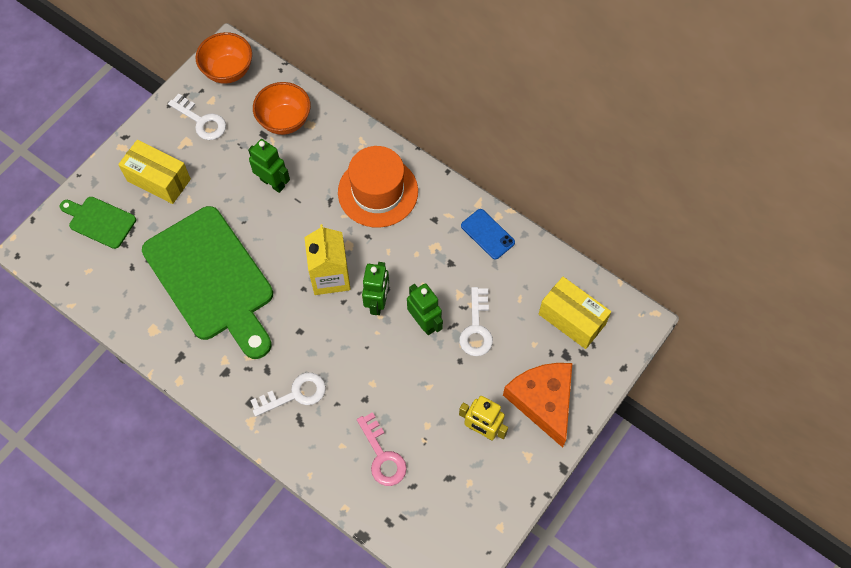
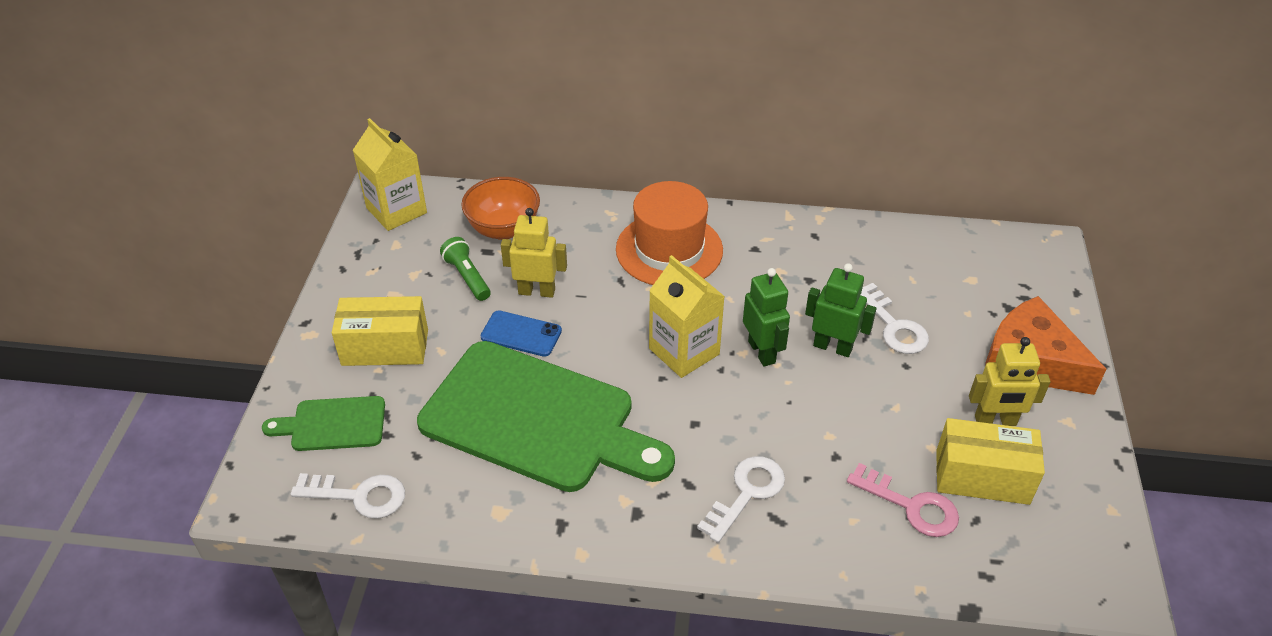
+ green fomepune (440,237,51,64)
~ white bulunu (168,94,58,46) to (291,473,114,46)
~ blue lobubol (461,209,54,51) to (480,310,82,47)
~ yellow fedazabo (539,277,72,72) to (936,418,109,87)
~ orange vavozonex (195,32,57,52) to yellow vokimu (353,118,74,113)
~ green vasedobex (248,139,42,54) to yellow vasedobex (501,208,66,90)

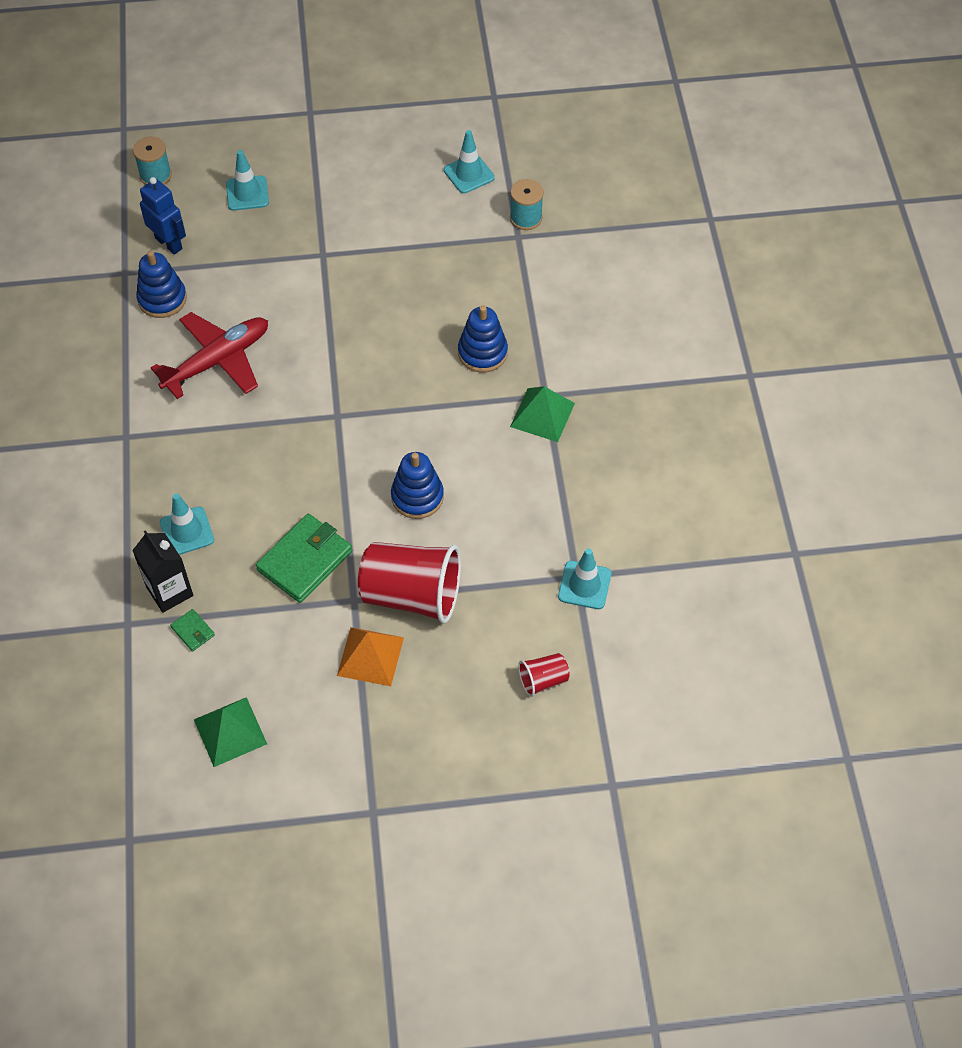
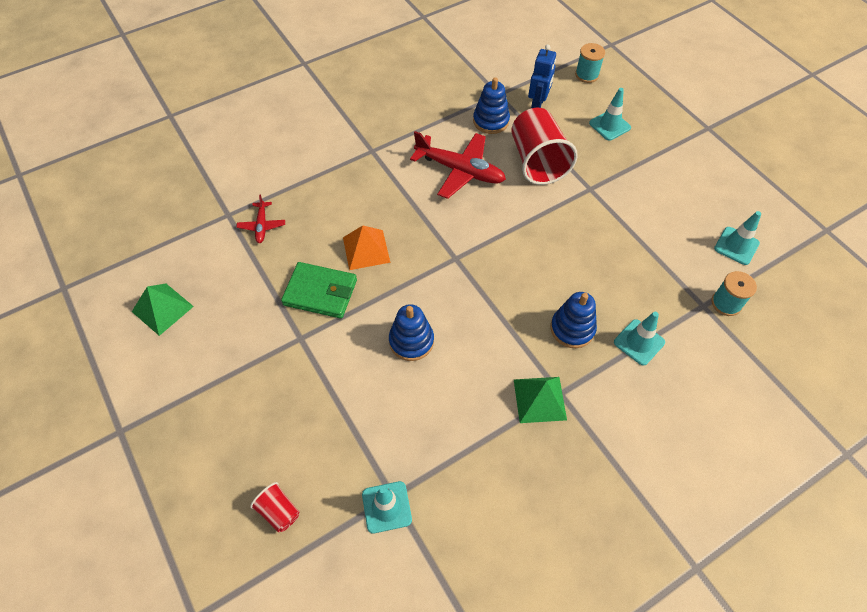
- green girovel (170,609,45,43)
~ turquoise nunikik (160,493,54,62) to (614,312,51,54)
~ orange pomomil (337,627,67,59) to (343,225,47,45)
~ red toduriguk (358,542,103,82) to (511,108,67,77)
~ black vokimu (132,530,61,83) to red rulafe (236,194,49,49)

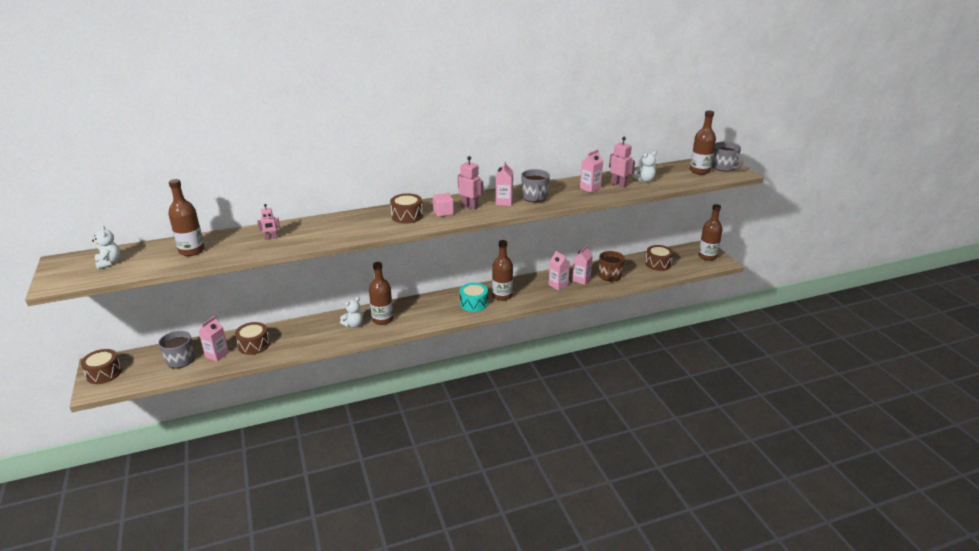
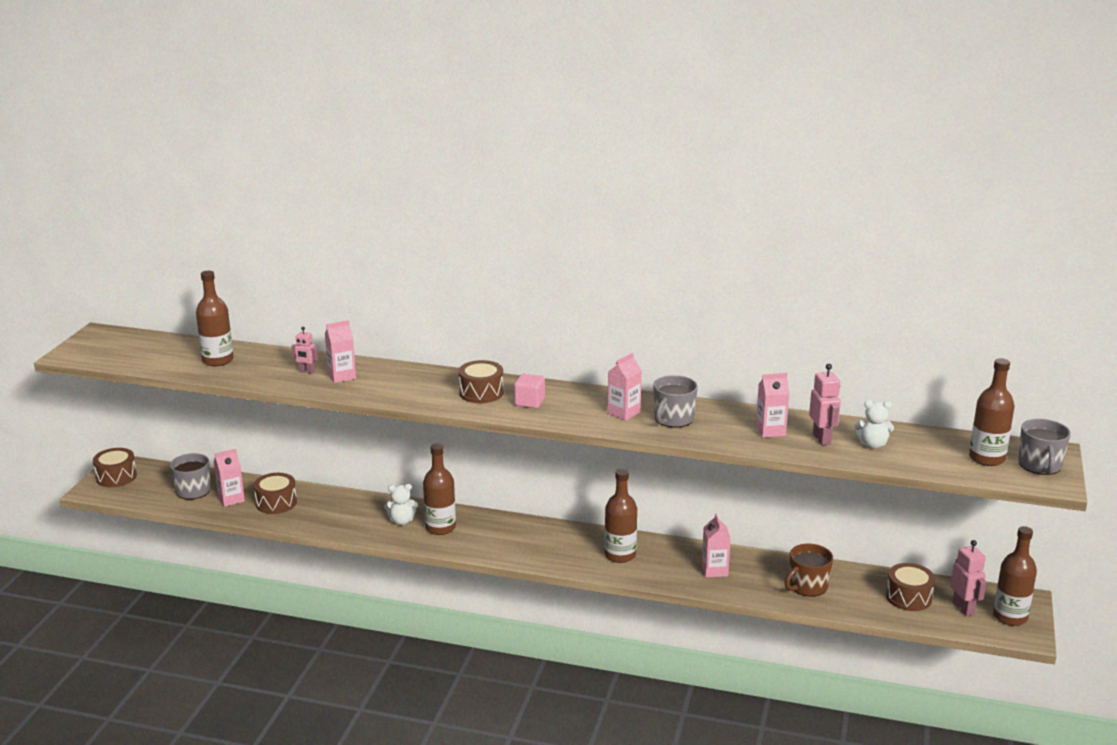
- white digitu (92,225,29,45)
- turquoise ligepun (460,283,28,29)
~ pink vasedobex (458,156,25,54) to (950,540,36,76)
~ pink vokimu (572,245,21,40) to (325,320,31,63)

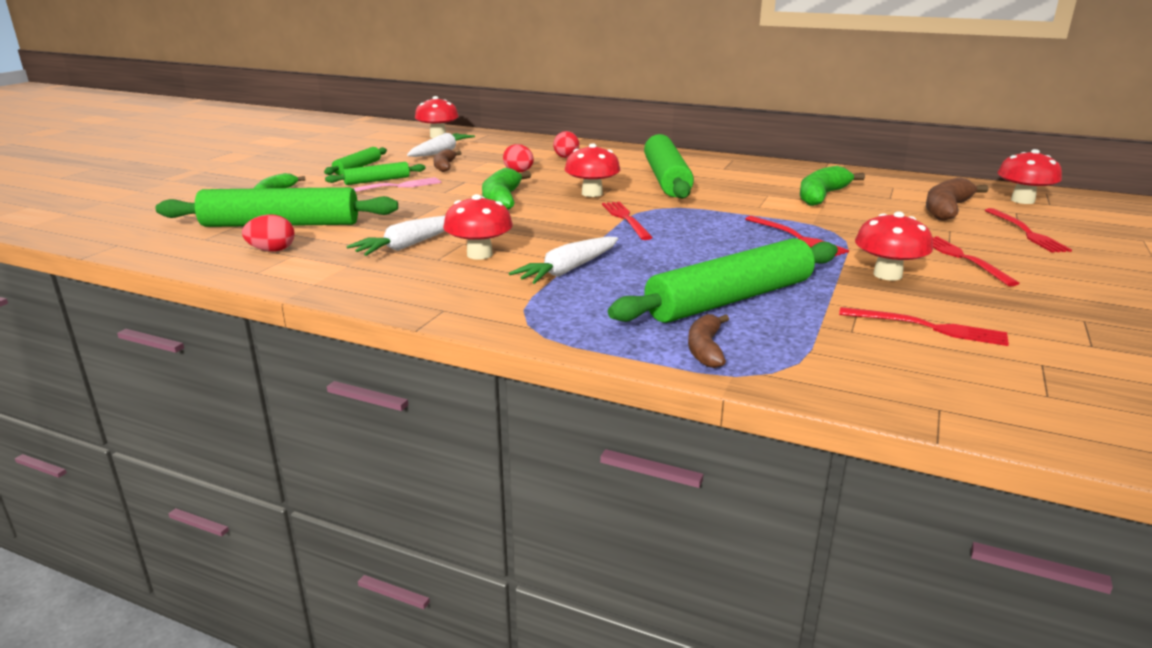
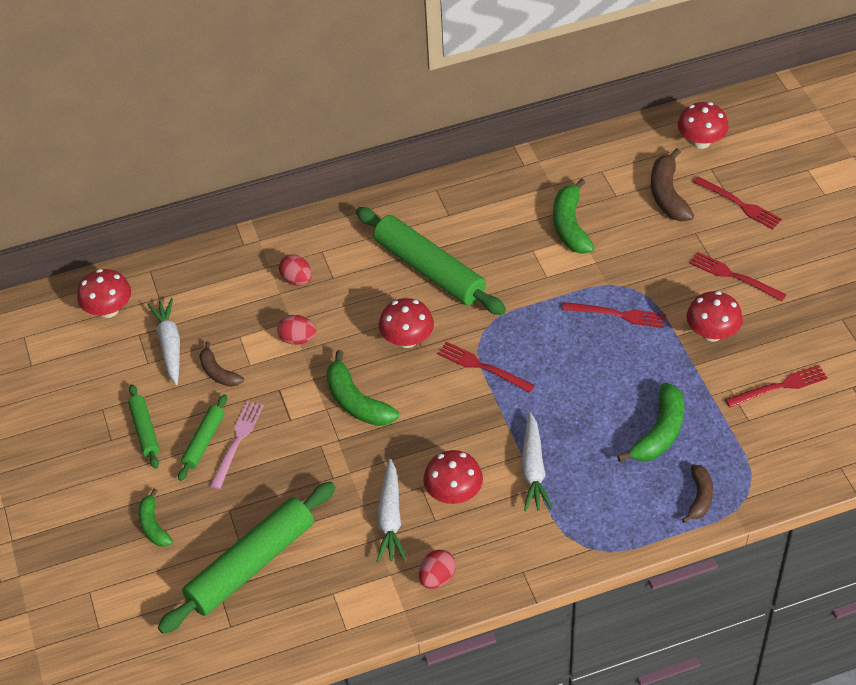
~ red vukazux (242,215,53,36) to (419,550,37,39)
~ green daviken (608,238,230,85) to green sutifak (617,383,67,79)
~ brown sutifak (688,314,41,54) = (682,465,31,58) 135 degrees counterclockwise

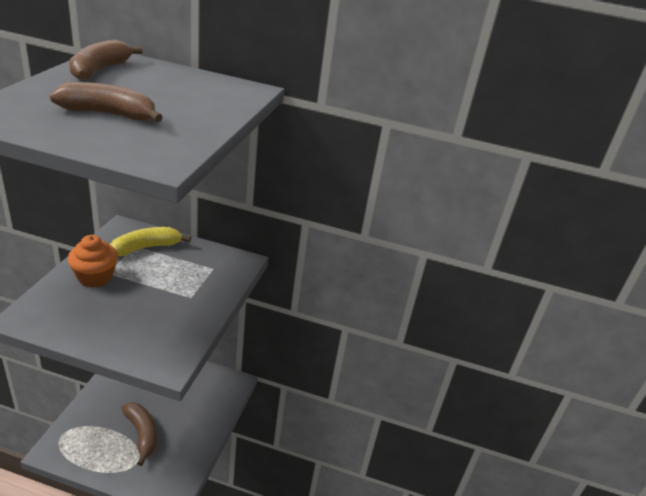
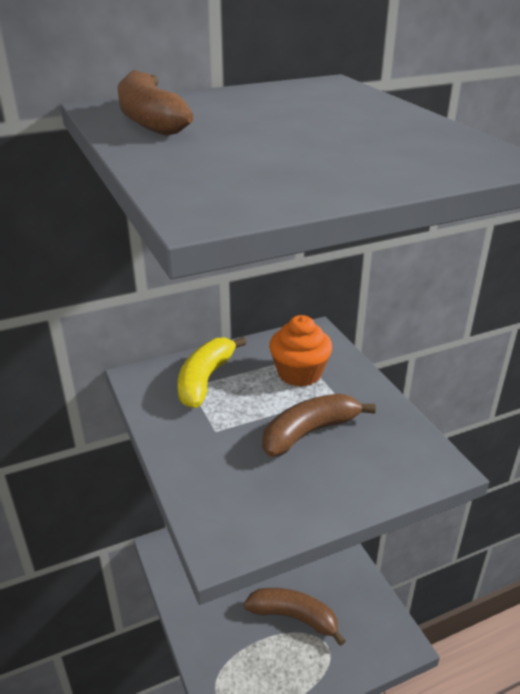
~ brown sutifak (49,82,114,40) to (262,394,114,63)
~ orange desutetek (68,235,50,52) to (269,315,63,72)

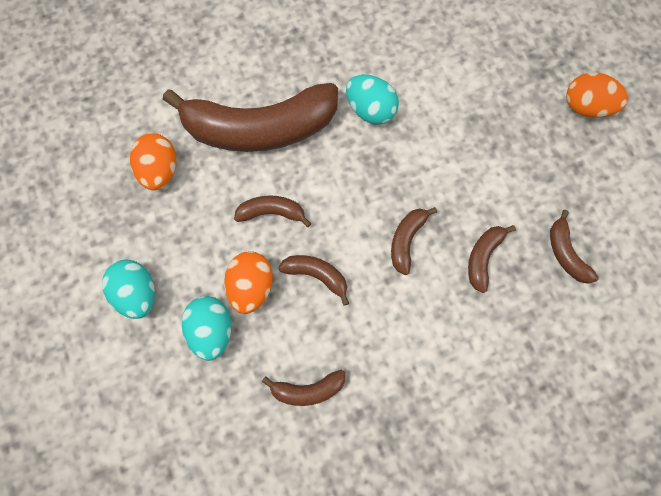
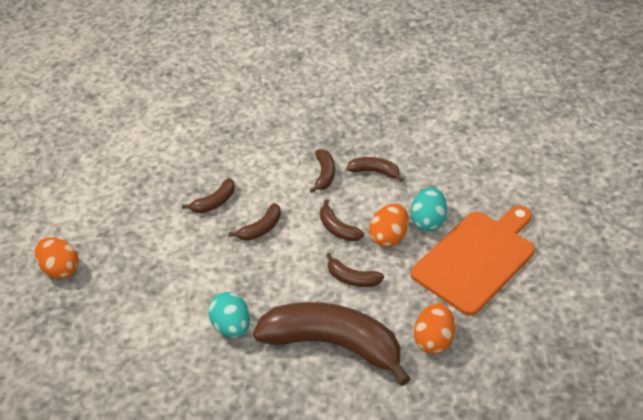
~ brown sutifak (550,210,49,74) to (310,149,25,44)
~ turquoise vukazux (102,260,53,59) to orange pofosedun (411,205,124,111)

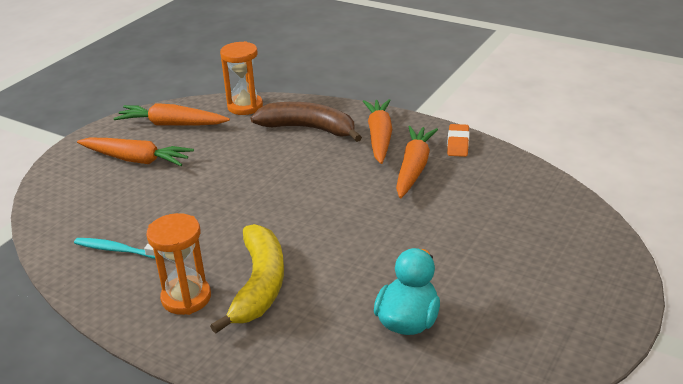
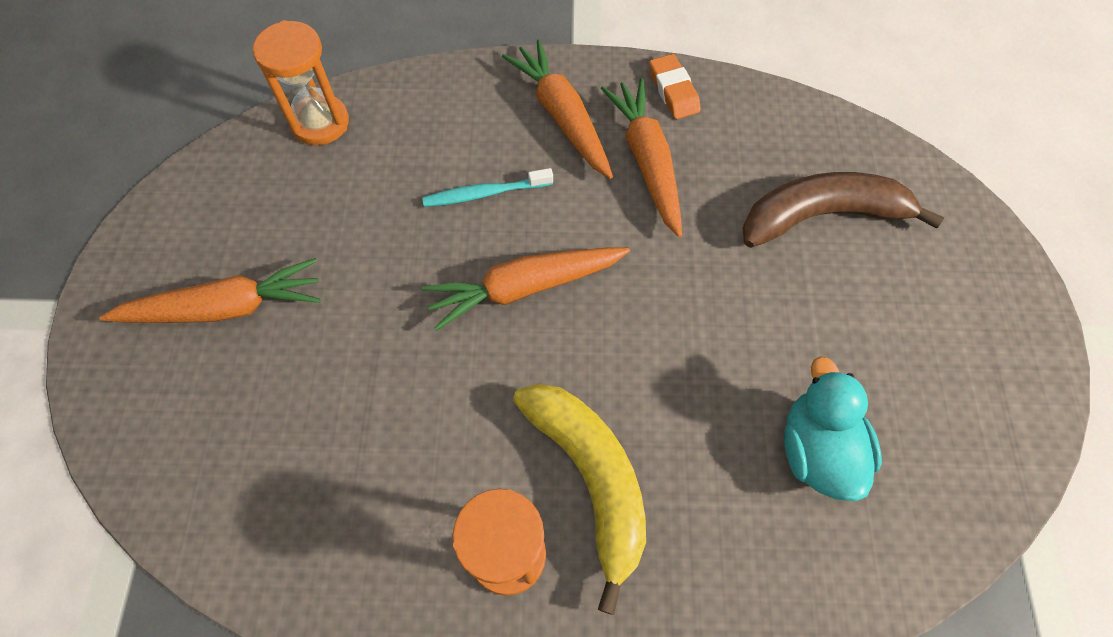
~ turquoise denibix (74,238,90,21) to (422,168,131,39)
~ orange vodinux (114,103,116,23) to (422,248,208,83)
~ brown sutifak (250,102,112,40) to (742,172,202,76)

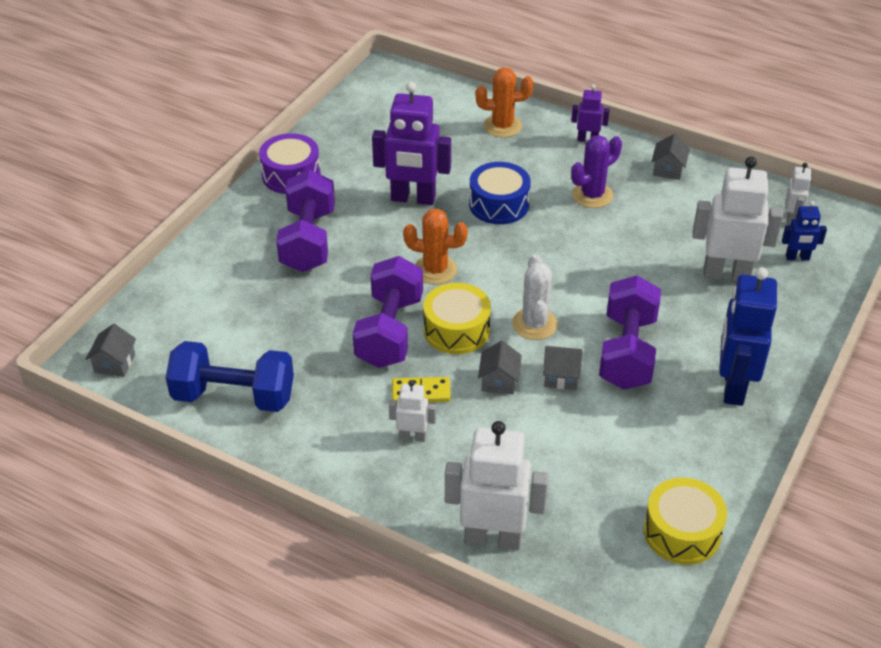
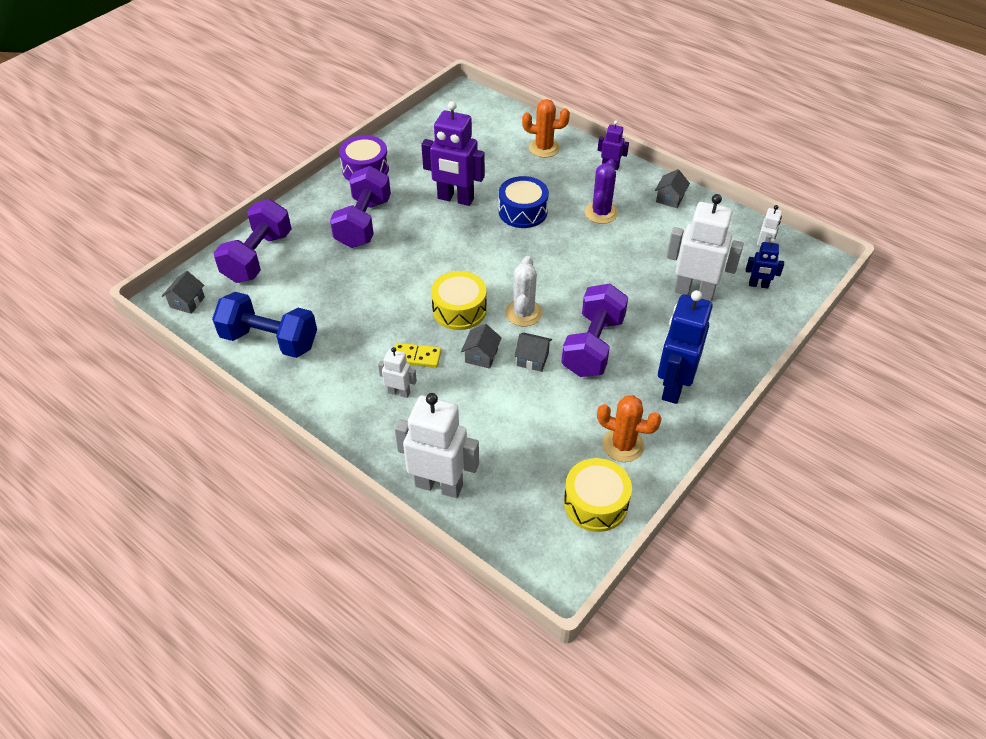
~ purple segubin (353,256,70,112) to (214,199,78,84)
~ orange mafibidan (403,209,65,76) to (597,395,65,67)
~ purple mafibidan (571,135,51,73) = (584,159,34,65) 45 degrees counterclockwise

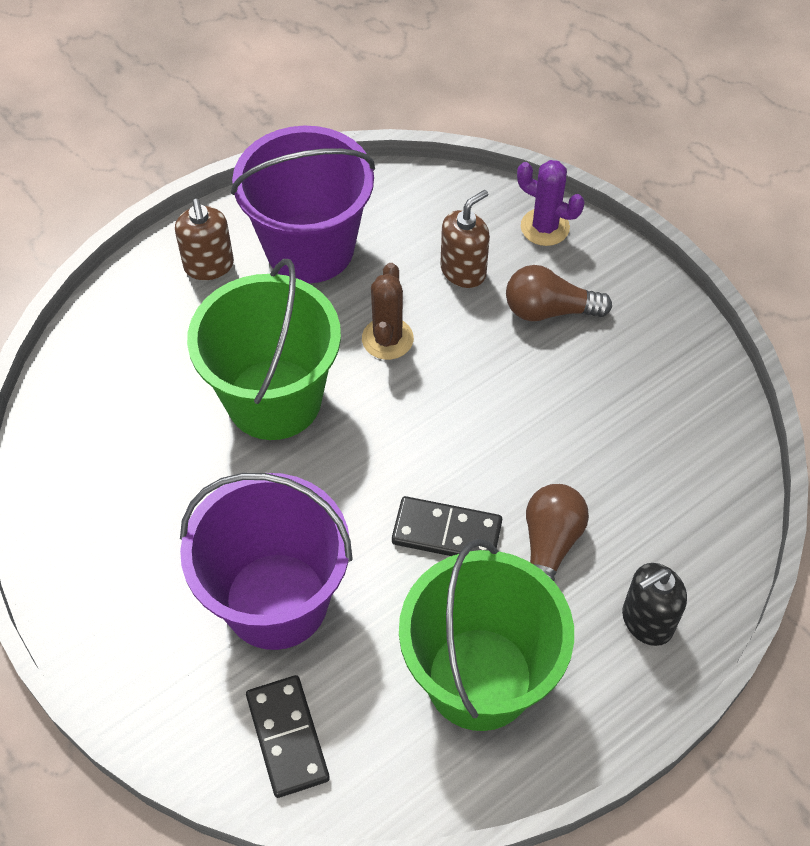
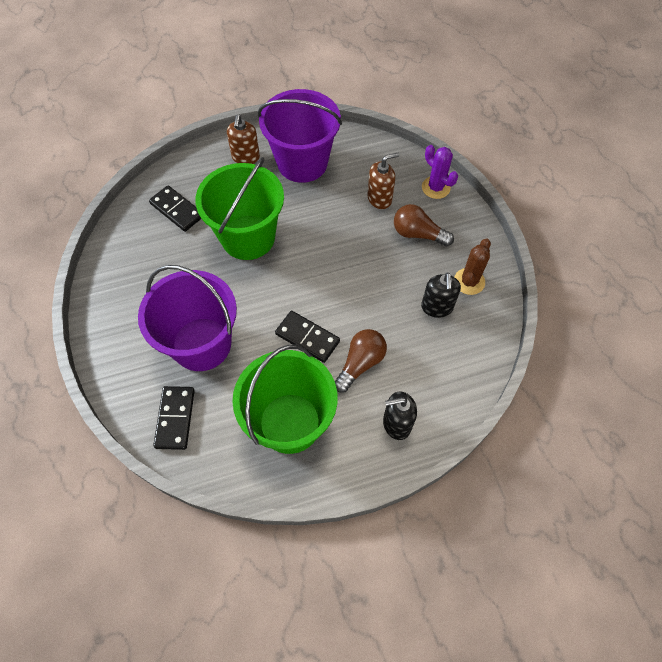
+ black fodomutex (149,185,52,47)
+ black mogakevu (421,272,40,46)
~ brown mafibidan (362,263,52,97) to (454,239,37,56)

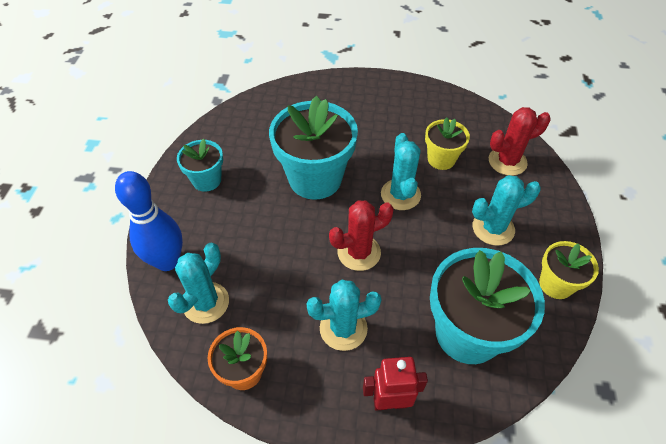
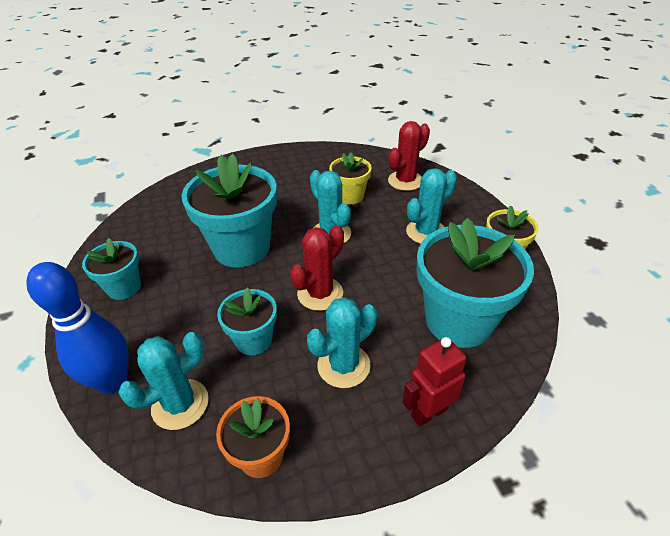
+ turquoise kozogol (217,287,60,68)
~ turquoise mafibidan (168,243,61,81) = (118,332,91,98) 45 degrees clockwise

